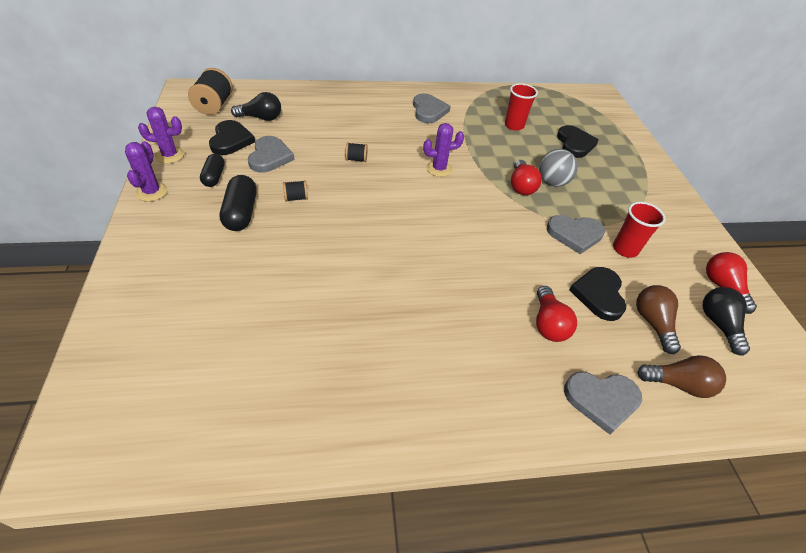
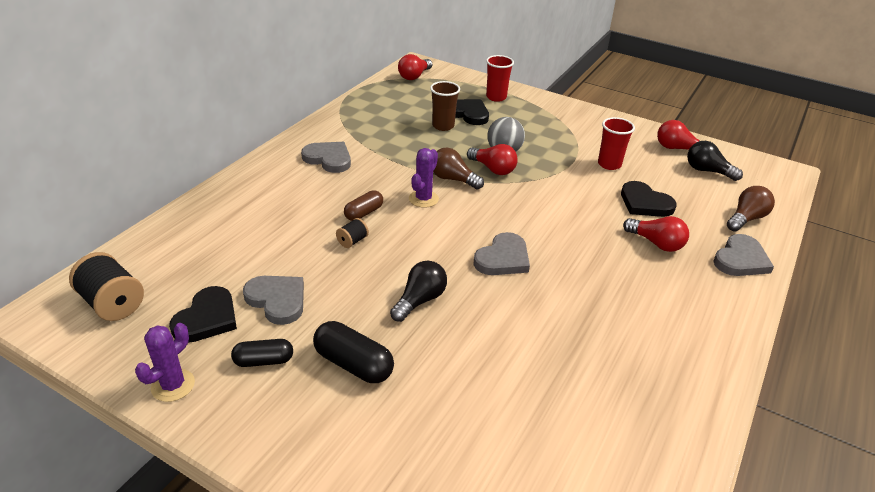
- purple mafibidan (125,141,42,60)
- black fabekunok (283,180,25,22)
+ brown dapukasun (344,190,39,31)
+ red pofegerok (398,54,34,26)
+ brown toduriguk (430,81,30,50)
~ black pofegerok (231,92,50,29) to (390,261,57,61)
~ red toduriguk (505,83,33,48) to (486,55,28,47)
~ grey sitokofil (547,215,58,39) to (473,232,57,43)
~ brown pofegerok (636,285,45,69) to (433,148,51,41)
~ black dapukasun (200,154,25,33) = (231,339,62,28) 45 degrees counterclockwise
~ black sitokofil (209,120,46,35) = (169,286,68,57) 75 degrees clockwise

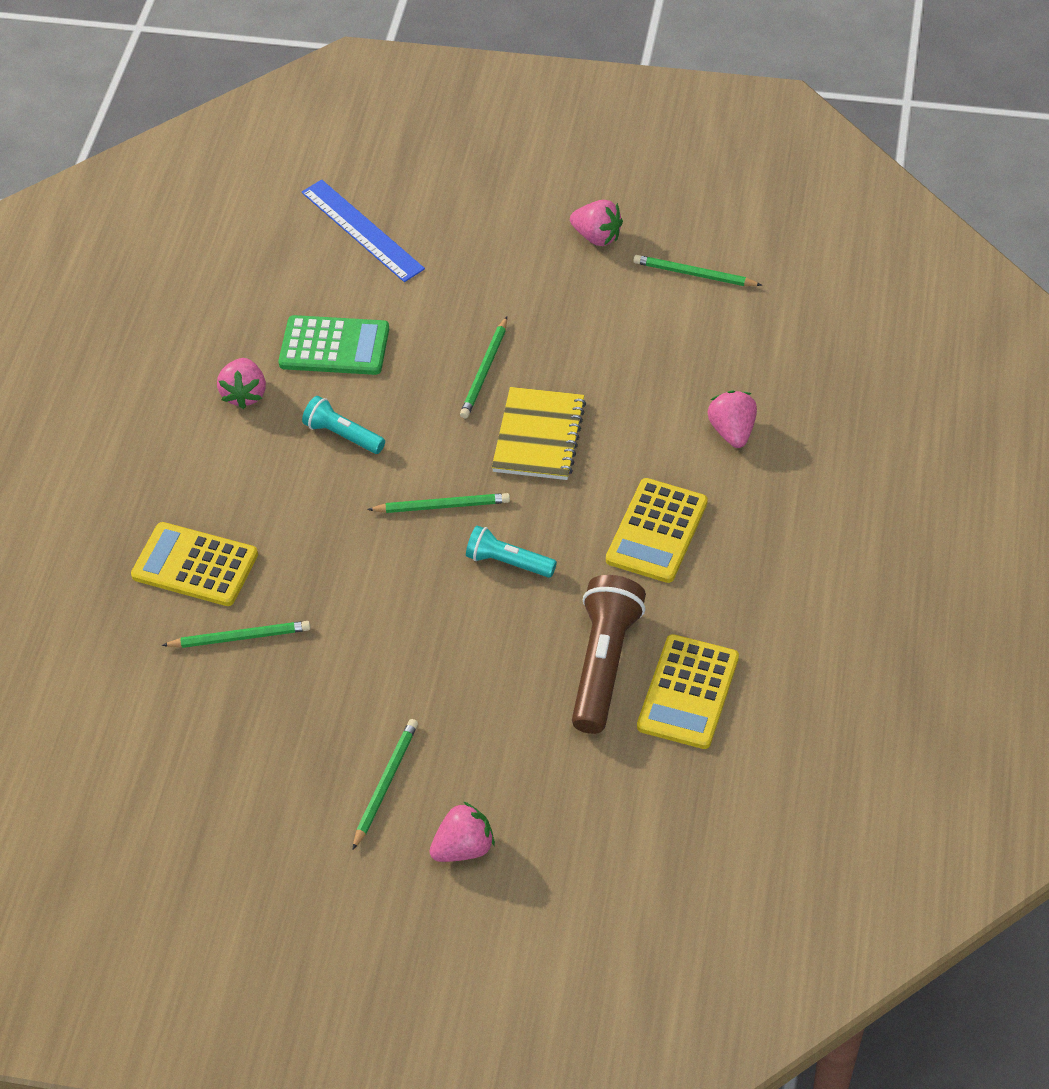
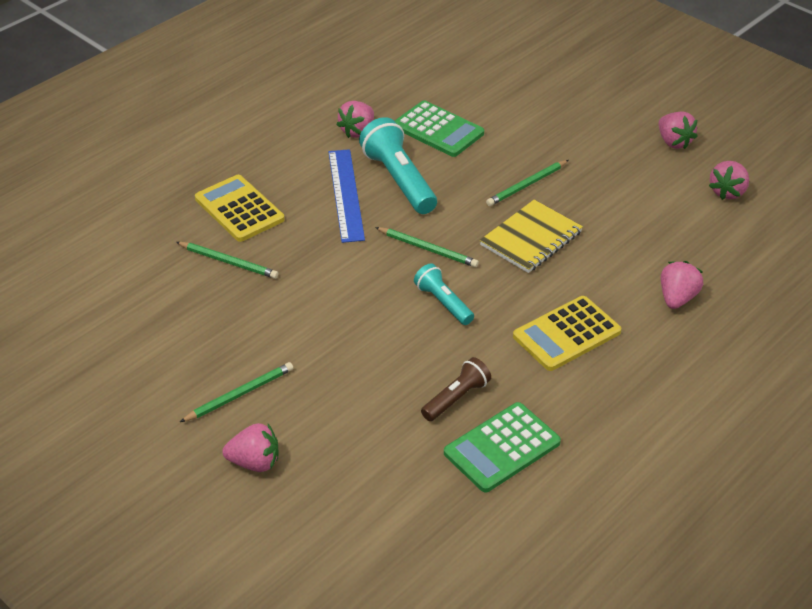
~ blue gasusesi (302,179,123,103) to (328,149,37,94)
~ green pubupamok (633,255,129,31) to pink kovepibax (709,161,40,39)
~ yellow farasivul (637,634,102,115) to green farasivul (444,402,117,91)
~ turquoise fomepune (302,396,83,58) = (359,117,78,97) x1.71
~ brown fomepune (572,575,74,159) = (421,357,70,64) x0.58

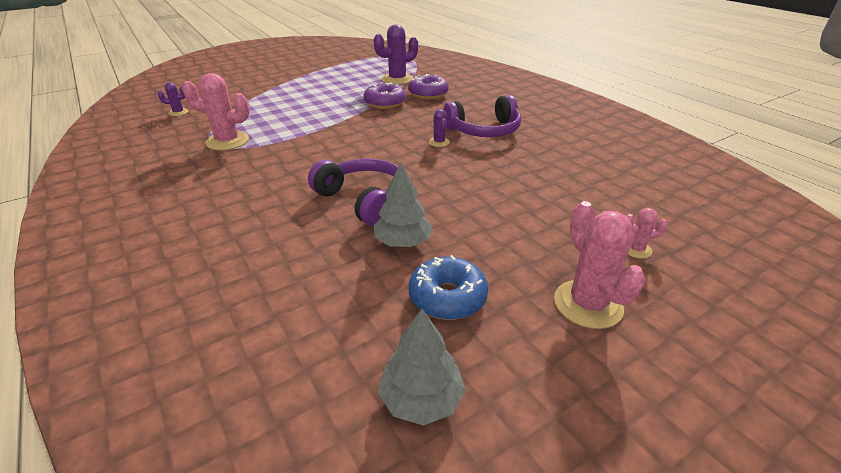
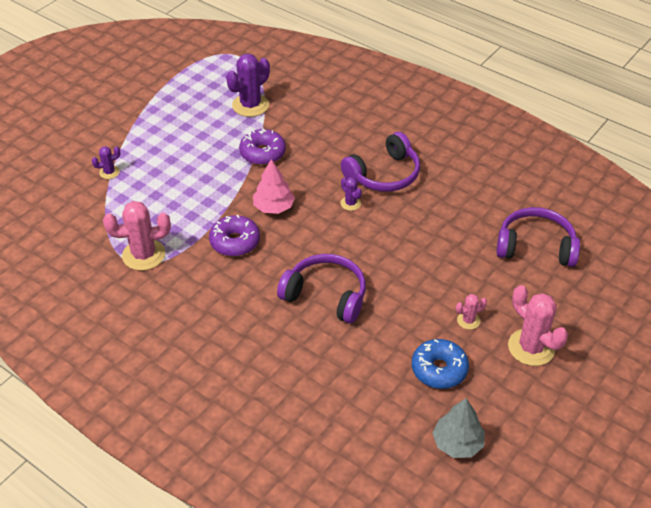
- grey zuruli (373,162,60,85)
+ pink zuruli (253,159,42,55)
+ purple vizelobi (496,207,84,60)
~ purple mafibidan (158,82,30,34) to (91,146,29,33)
~ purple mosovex (408,74,41,25) to (209,215,51,41)
~ pink mafibidan (627,208,41,51) to (456,294,31,36)

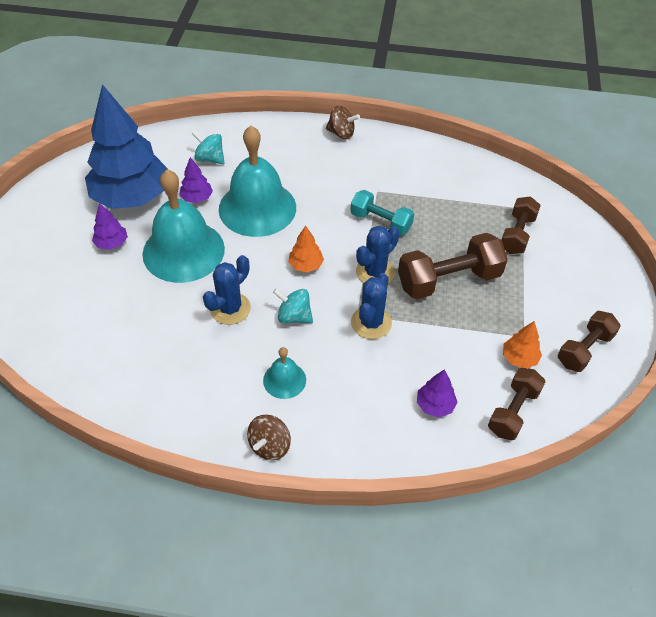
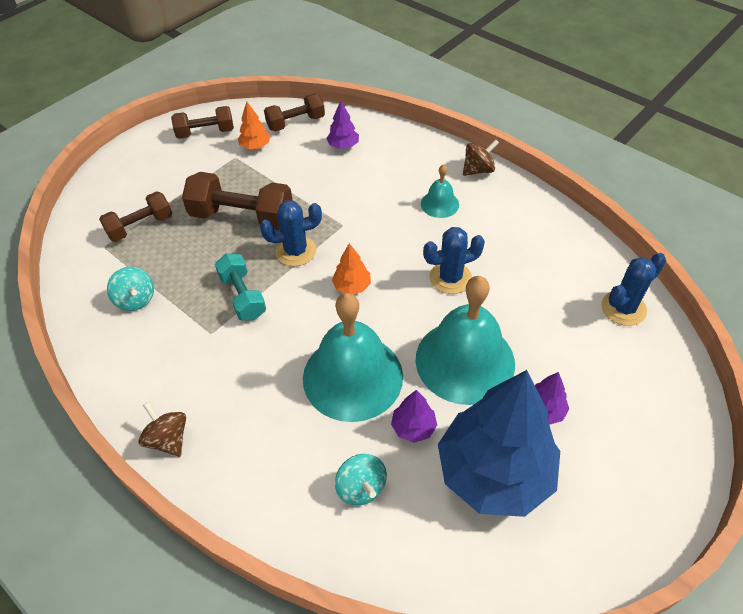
~ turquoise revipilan (273,288,40,35) to (107,267,47,44)
~ blue mafibidan (351,273,41,66) to (601,253,65,73)

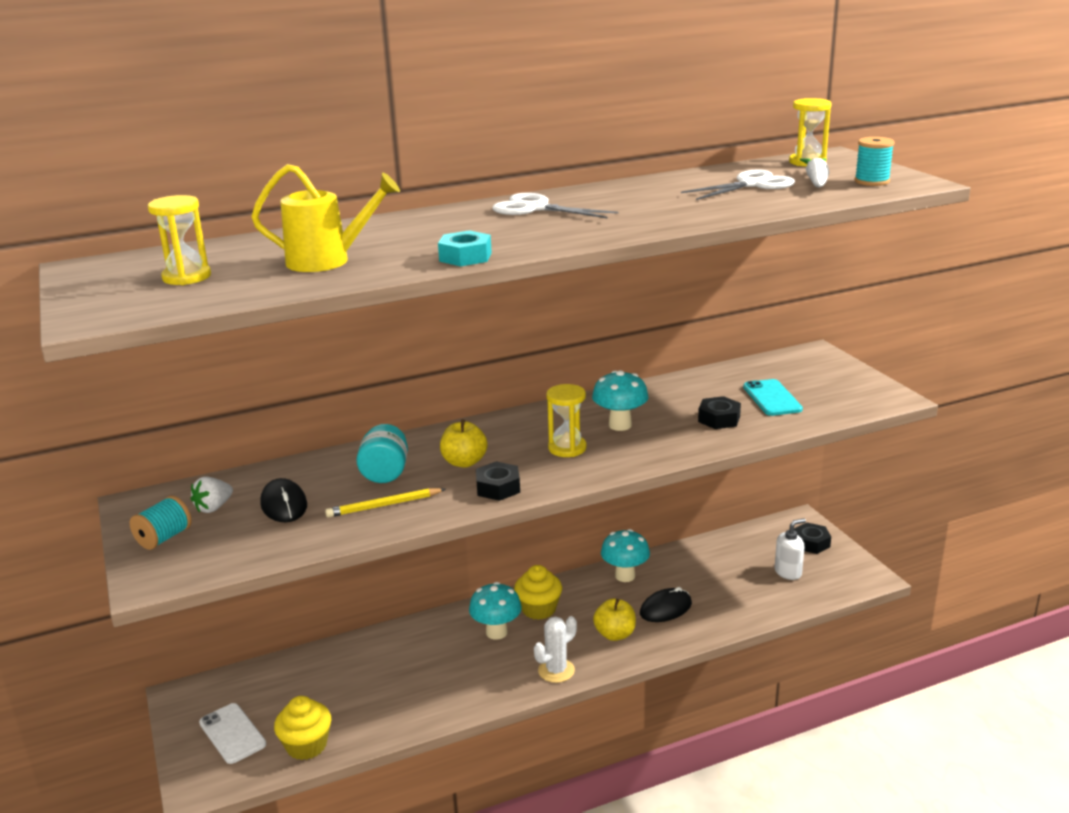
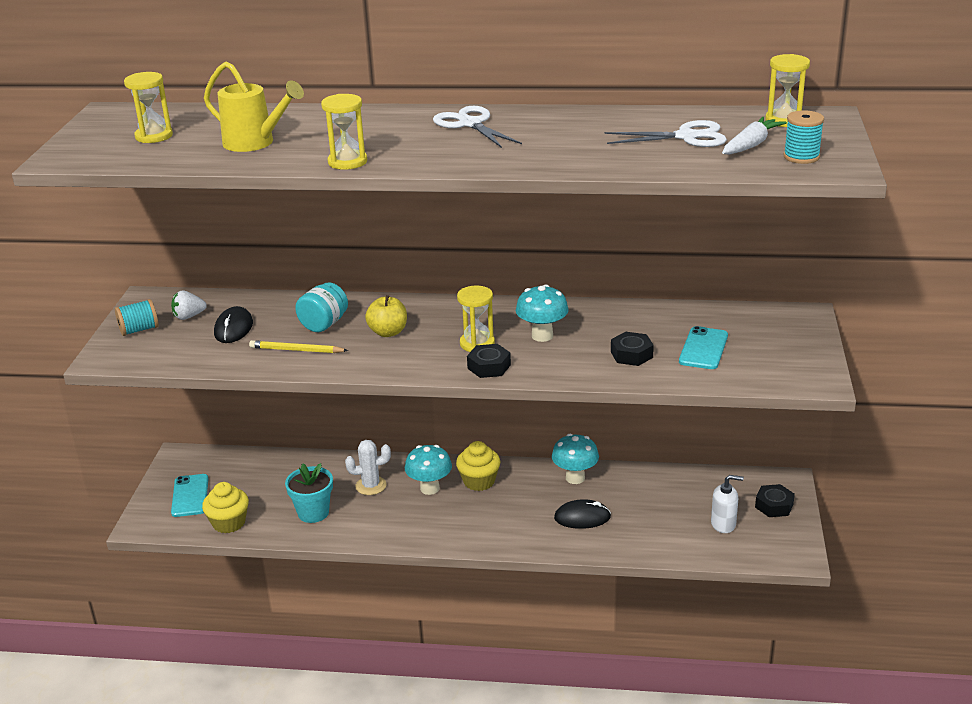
- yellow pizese (593,598,43,43)
+ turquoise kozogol (285,463,48,60)
~ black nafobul (476,461,44,40) to (467,344,44,34)
~ white mafibidan (534,616,43,67) to (345,440,46,55)
~ turquoise nafobul (438,230,54,36) to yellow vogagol (321,94,46,76)
~ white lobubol (199,703,67,61) to turquoise lobubol (171,474,37,43)

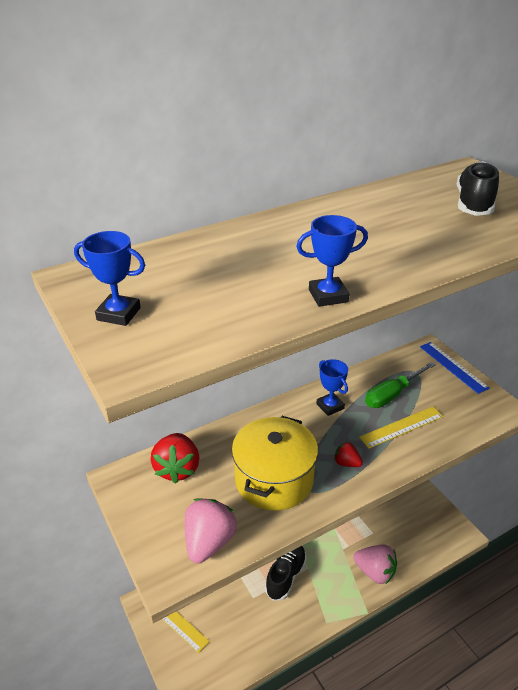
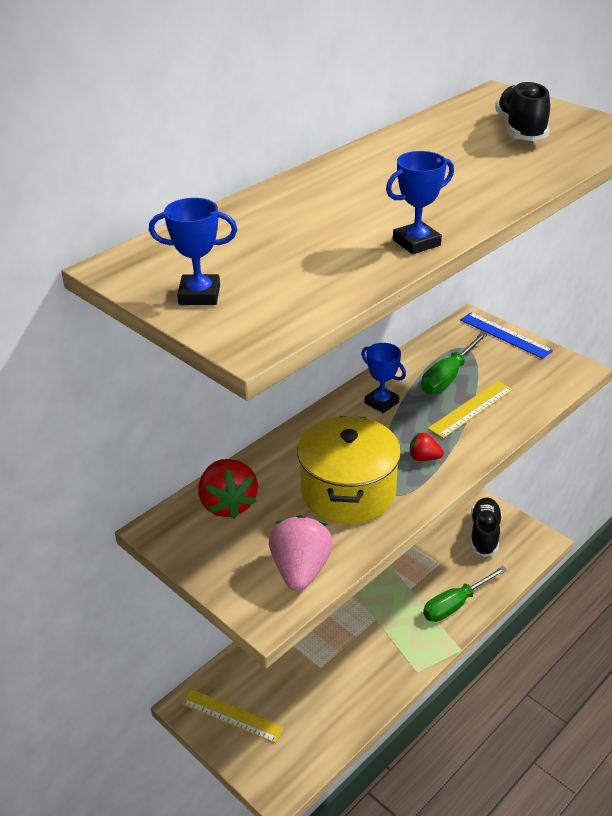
~ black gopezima (265,546,42,54) to (471,497,31,60)
~ pink kovepibax (353,545,44,40) to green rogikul (423,566,84,56)

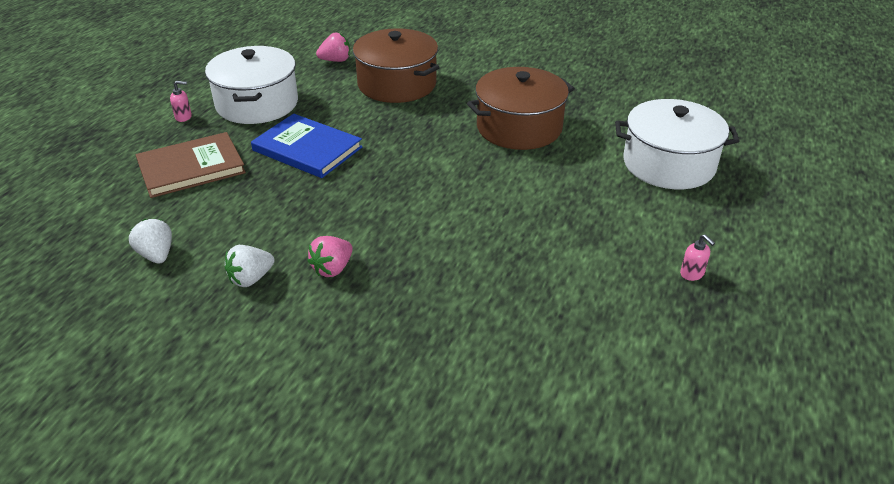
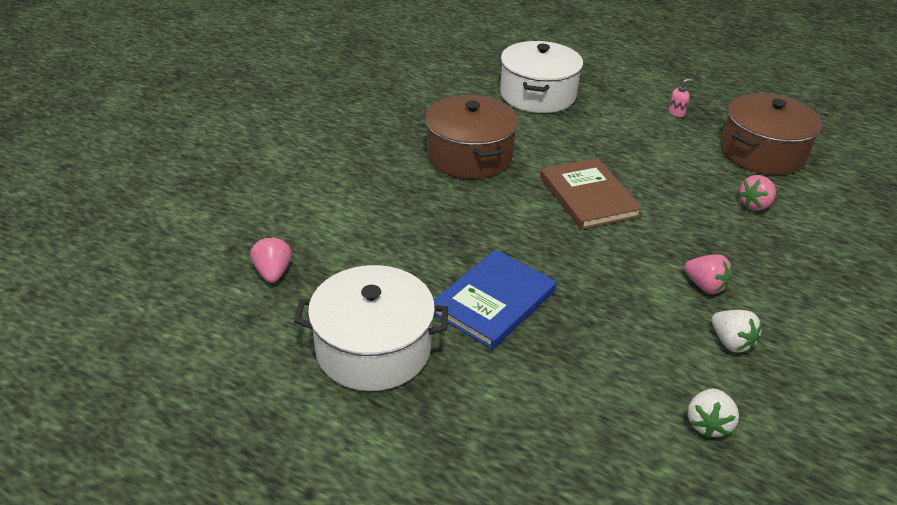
- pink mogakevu (170,81,22,41)
+ pink kovepibax (738,175,38,36)
~ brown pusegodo (136,132,110,66) to (540,158,103,72)
~ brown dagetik (353,28,87,75) to (721,93,101,82)
~ white kovepibax (129,219,43,45) = (688,388,51,50) 45 degrees counterclockwise

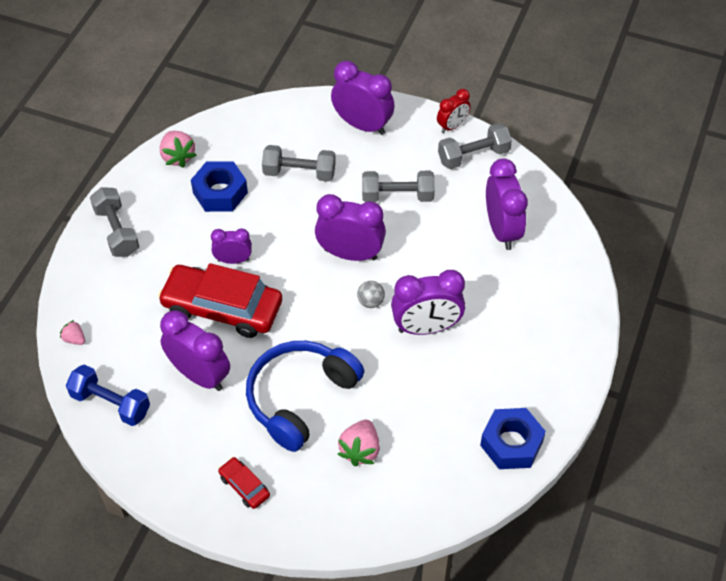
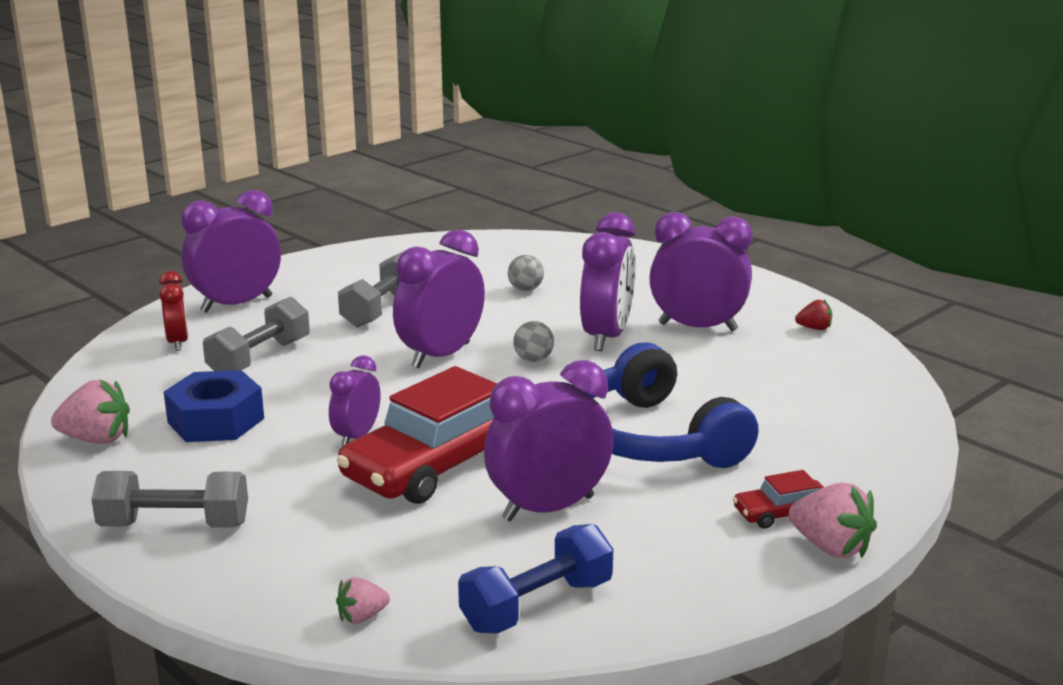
- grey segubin (438,123,74,46)
+ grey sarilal (508,255,36,36)
~ pink kovepibax (338,420,42,46) to (789,482,88,76)
~ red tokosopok (437,89,34,44) to (159,271,29,80)
~ purple tokosopok (486,158,42,92) to (649,212,104,119)
~ blue nafobul (480,408,66,61) to red kovepibax (795,300,37,30)

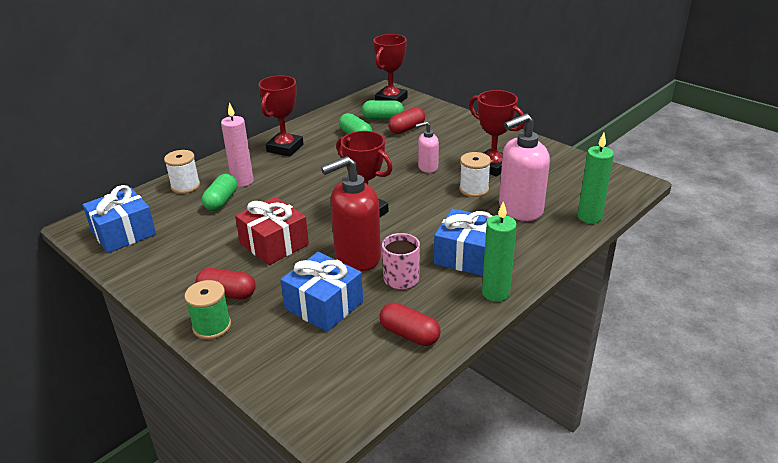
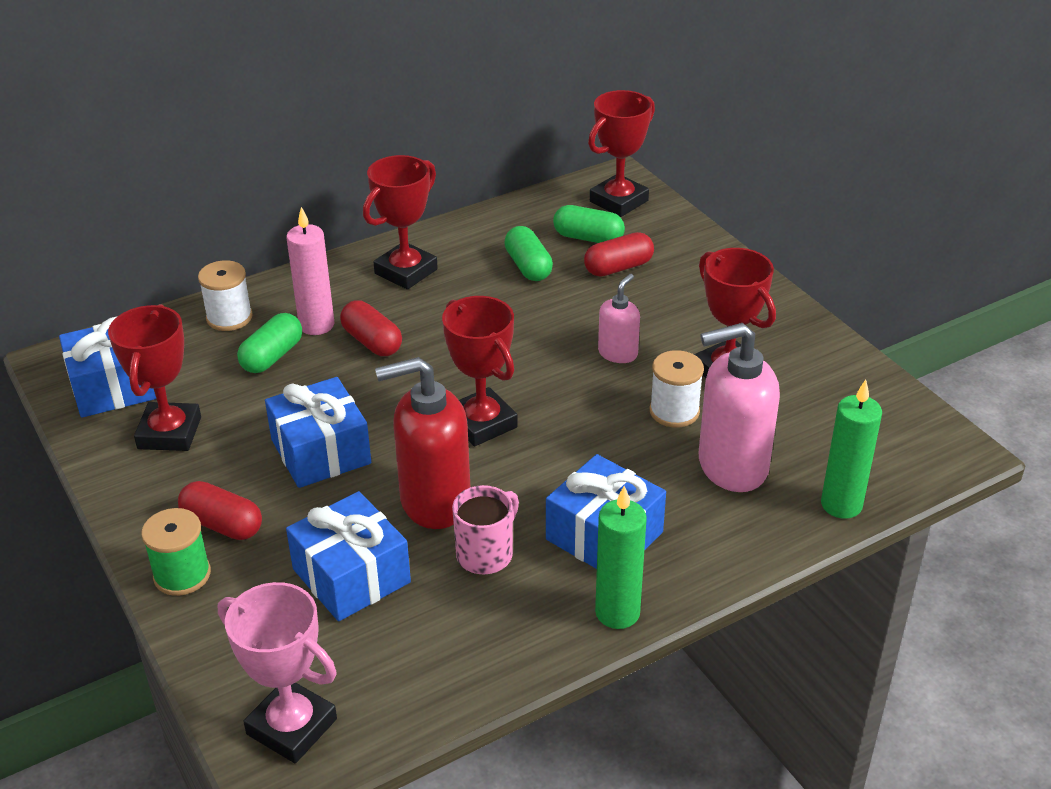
+ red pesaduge (108,304,93,147)
+ pink pesaduge (218,582,119,181)
~ red dapukasun (379,302,62,44) to (340,301,62,55)
~ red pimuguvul (235,197,74,68) to blue pimuguvul (265,377,106,111)
~ pink mogakevu (415,121,24,52) = (598,274,42,89) 120 degrees clockwise

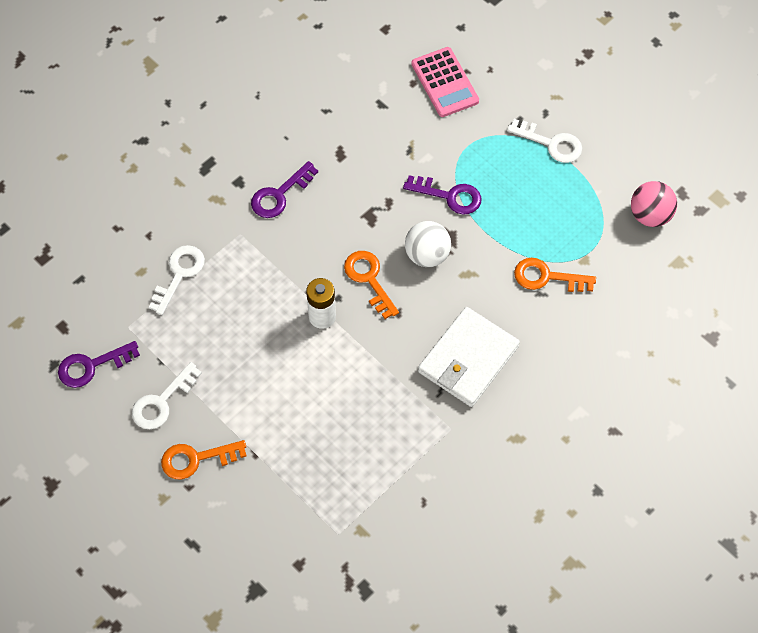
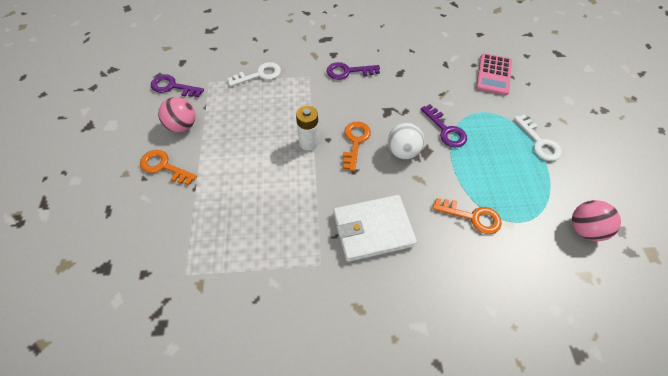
~ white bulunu (132,362,70,67) to pink sarilal (158,97,38,35)
~ orange bulunu (514,258,82,34) = (432,198,70,36) 150 degrees clockwise

